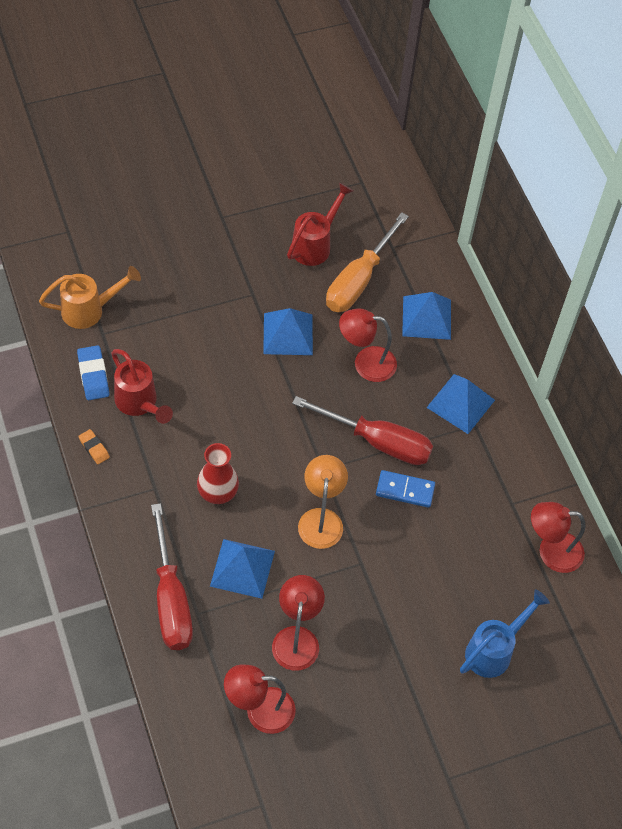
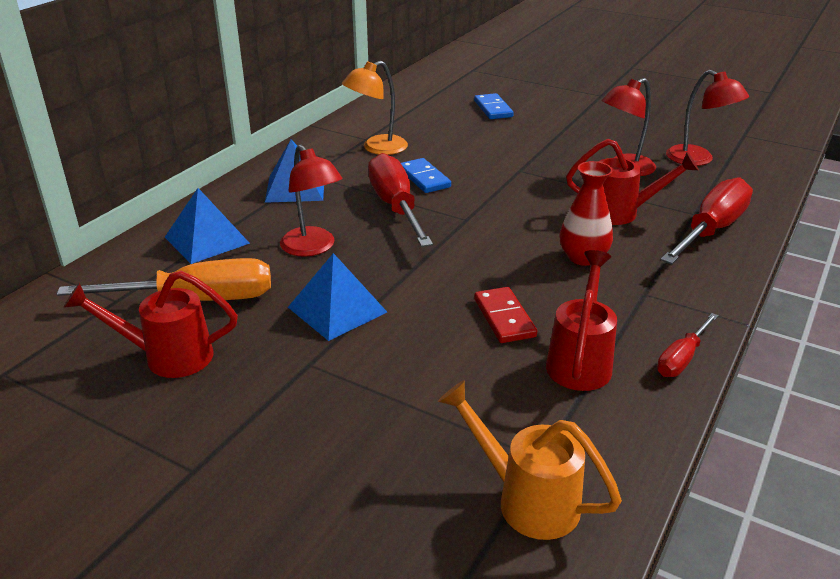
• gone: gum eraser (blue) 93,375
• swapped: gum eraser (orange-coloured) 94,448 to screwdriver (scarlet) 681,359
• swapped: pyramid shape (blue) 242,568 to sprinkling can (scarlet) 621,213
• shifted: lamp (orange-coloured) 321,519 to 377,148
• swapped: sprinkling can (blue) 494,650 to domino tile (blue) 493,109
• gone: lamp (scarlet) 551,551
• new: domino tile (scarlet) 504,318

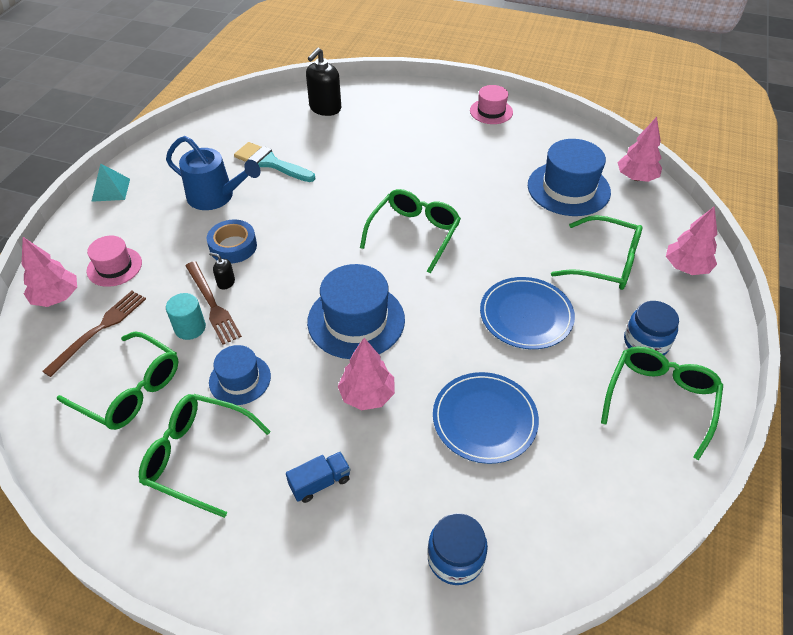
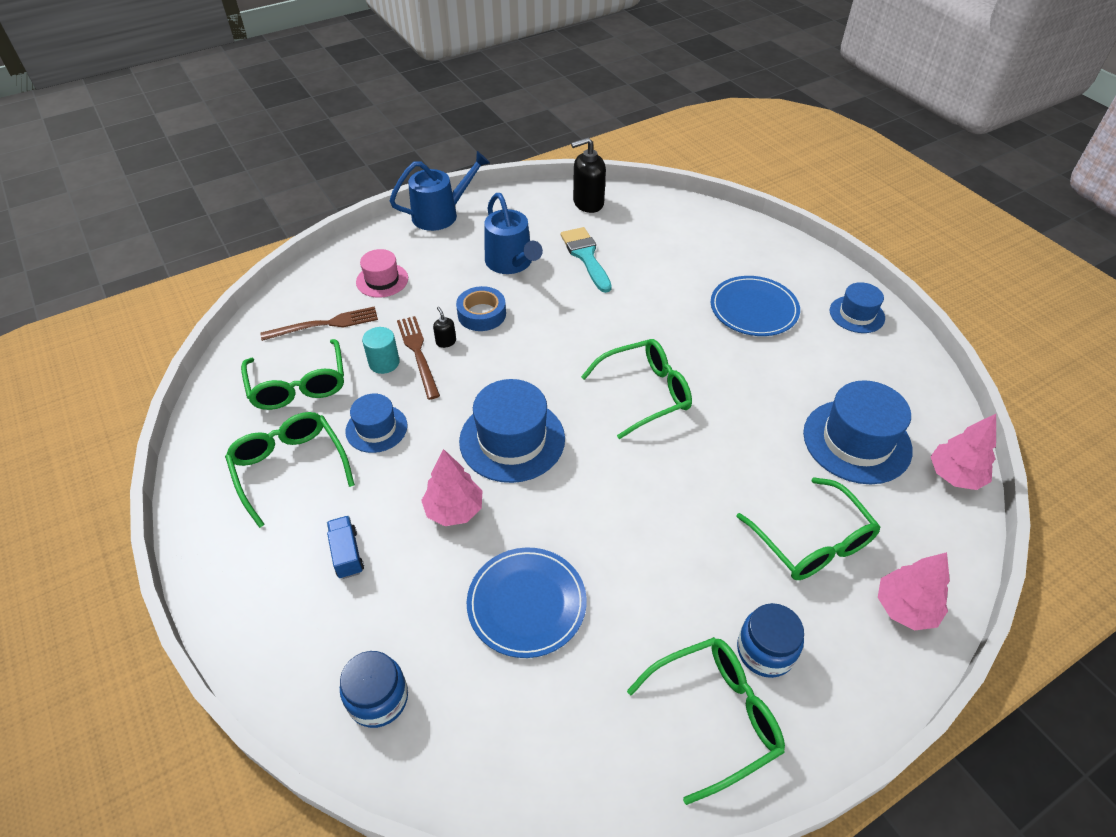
• gone: tree (rose-pink) 56,297
• swapped: pyramid shape (teal) 111,190 to sprinkling can (blue) 440,214
• rotated: fork (dark brown) 212,304 = 418,354 150 degrees clockwise
• rotated: truck (blue) 320,483 = 347,554 120 degrees counterclockwise
• shifted: soap pump (black) 325,108 to 588,203
• repainted: top hat (rose-pink) 491,111 to top hat (blue) 856,314
• shifted: flat dish (blue) 526,315 to 754,309

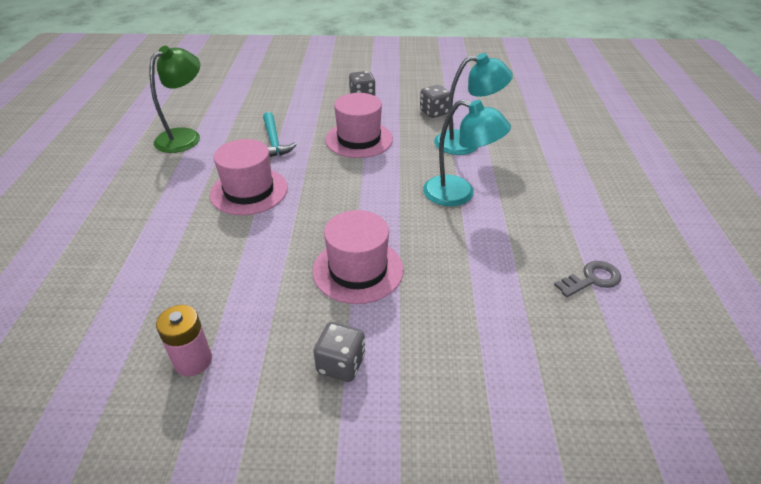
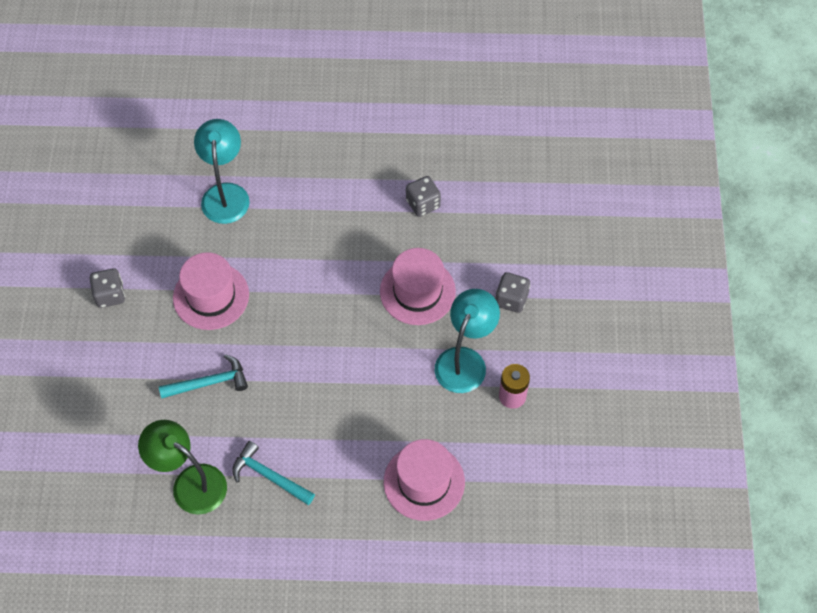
• shifted: top hat (rose-pink) 249,191 to 424,482
• shifted: game die (gray) 434,112 to 423,204
• shifted: lamp (teal) 459,194 to 465,360
• gone: latchkey (gray) 592,279
• new: claw hammer (teal) 269,476

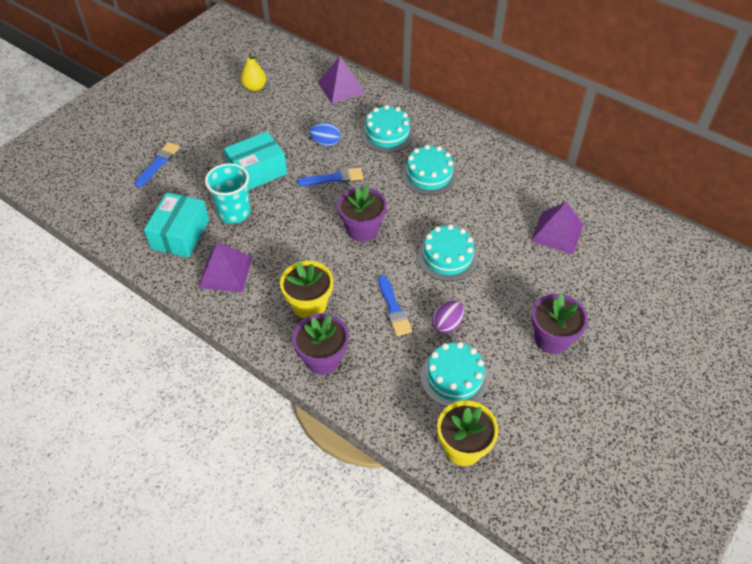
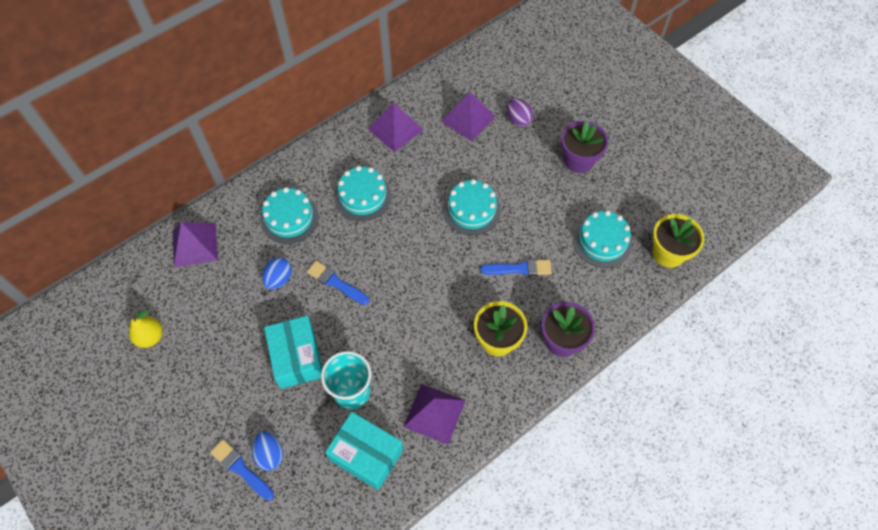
• rotated: paint brush (blue) 334,178 = 336,282 60 degrees counterclockwise
• gone: plant pot (purple) 362,229
• shifted: toy egg (purple) 447,324 to 518,119
• new: toy egg (blue) 270,454
• new: pyramid shape (purple) 395,129

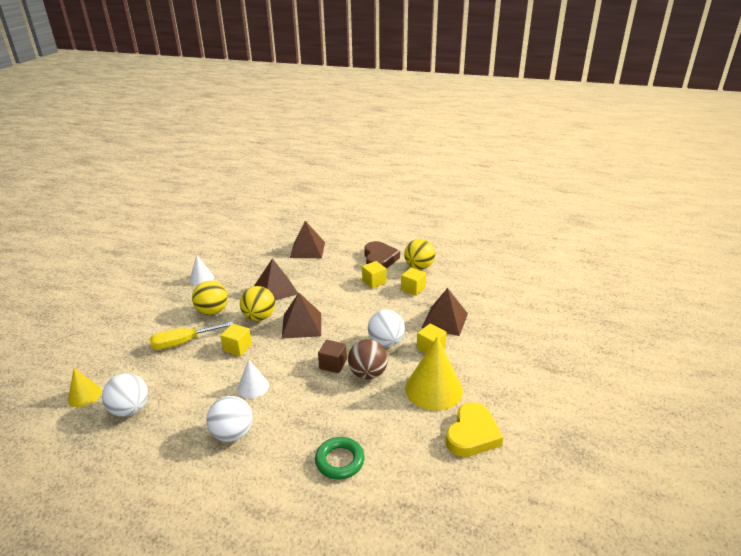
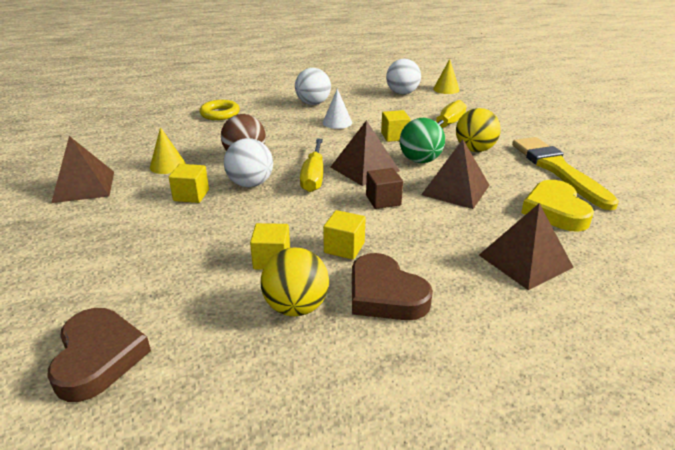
• swapped: cone shape (snow-white) 201,279 to paint brush (yellow) 558,170
• repainted: play ball (yellow) 259,317 to play ball (leaf-green) 420,160
• repainted: torus (leaf-green) 339,461 to torus (yellow) 220,114
• shifted: solid cube (dark brown) 333,364 to 383,200
• scaled: cone shape (yellow) 433,389 = 167,165 x0.55
• shifted: pyramid shape (dark brown) 445,320 to 84,186
• shifted: heart (yellow) 472,434 to 555,211
• new: heart (dark brown) 98,357
• new: screwdriver (yellow) 313,177

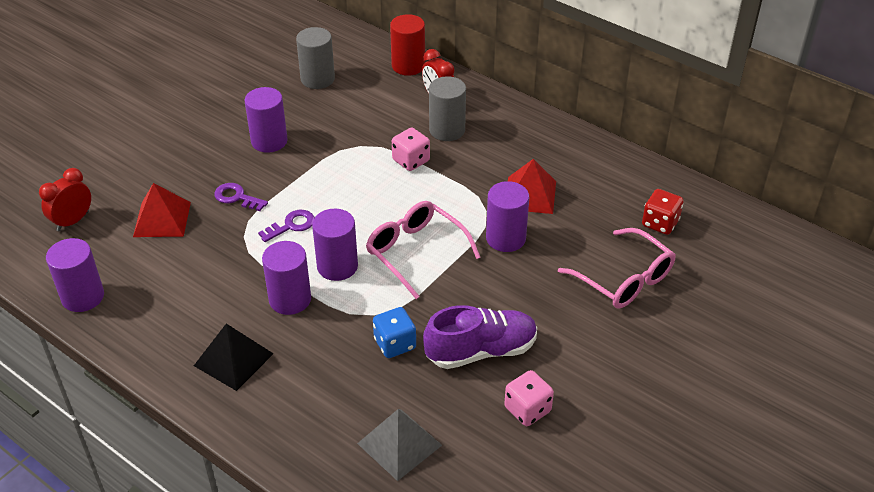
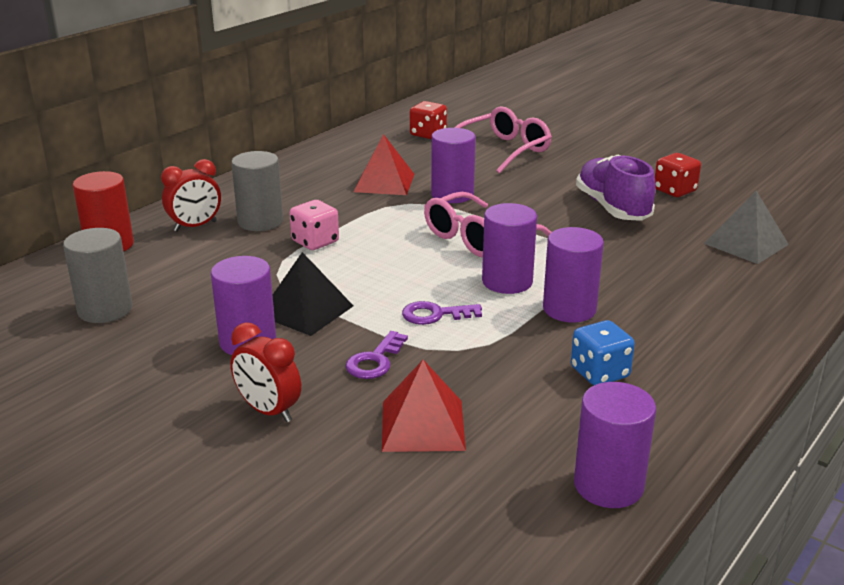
• shifted: bedside clock (scarlet) 73,221 to 268,411
• shifted: pyramid shape (black) 233,359 to 306,310
• rotated: latchkey (purple) 291,225 = 435,315 60 degrees counterclockwise
• shifted: game die (blue) 395,344 to 599,373
• repainted: game die (rose-pink) 527,409 to game die (scarlet) 674,191

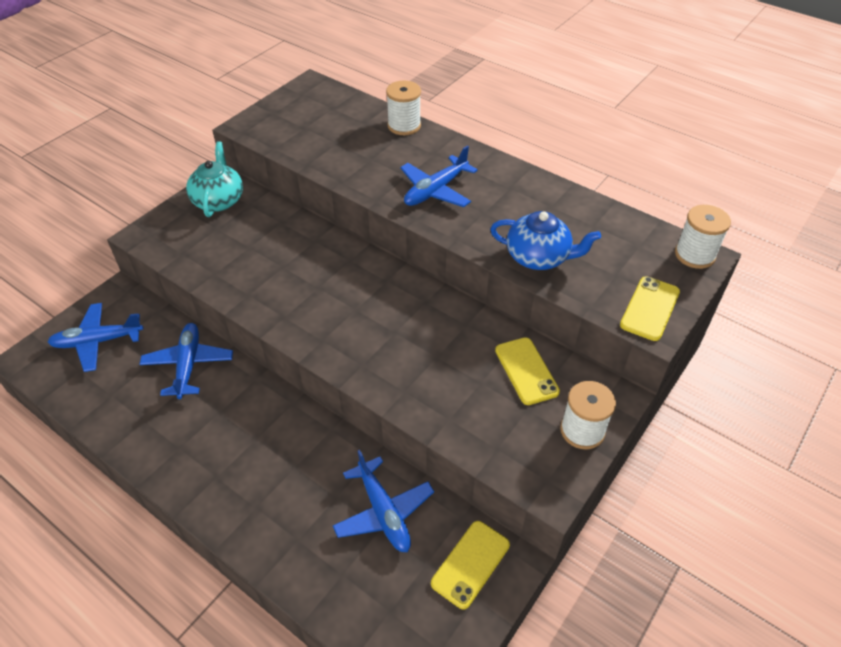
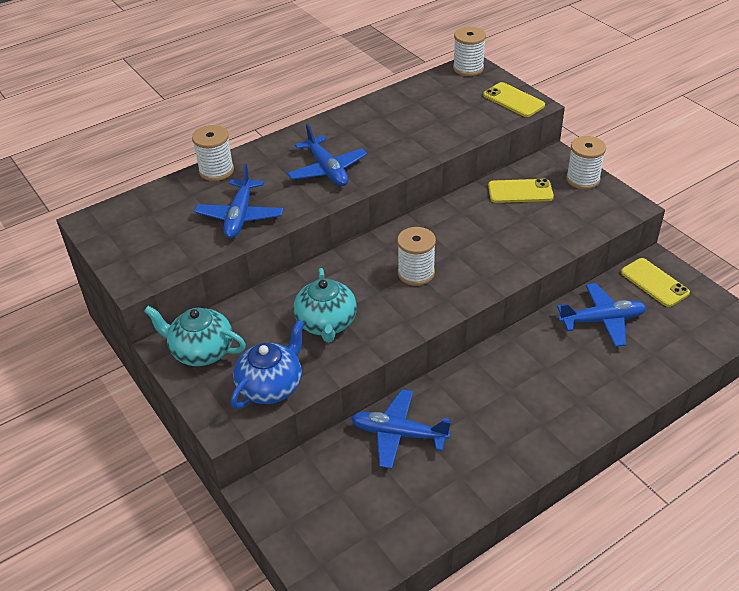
• shifted: aeroplane (blue) 98,341 to 240,216
• shifted: china teapot (blue) 538,257 to 271,386
• new: china teapot (teal) 326,323
• new: spool (snow-white) 416,273

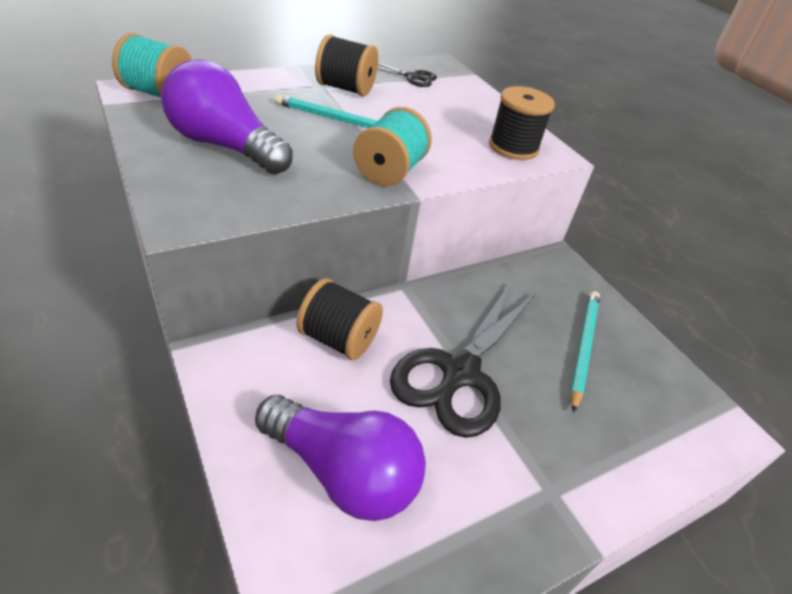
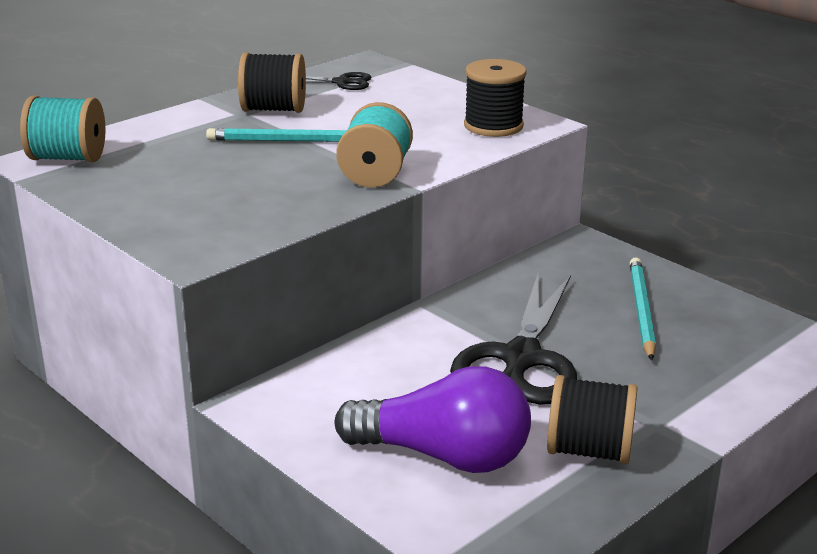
• gone: lightbulb (purple) 225,146
• shifted: spool (black) 338,339 to 589,451

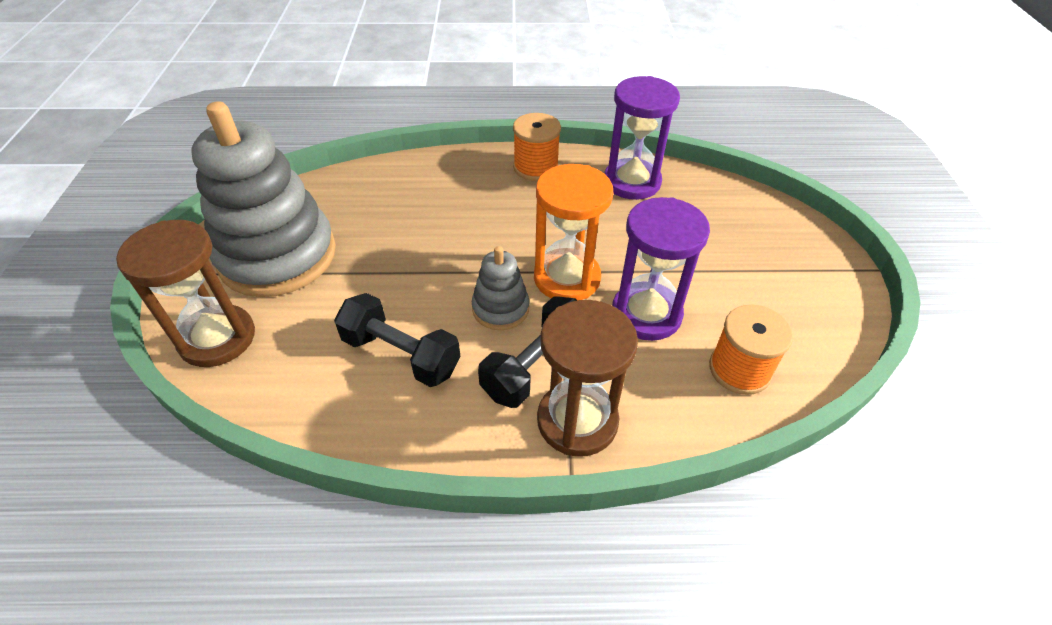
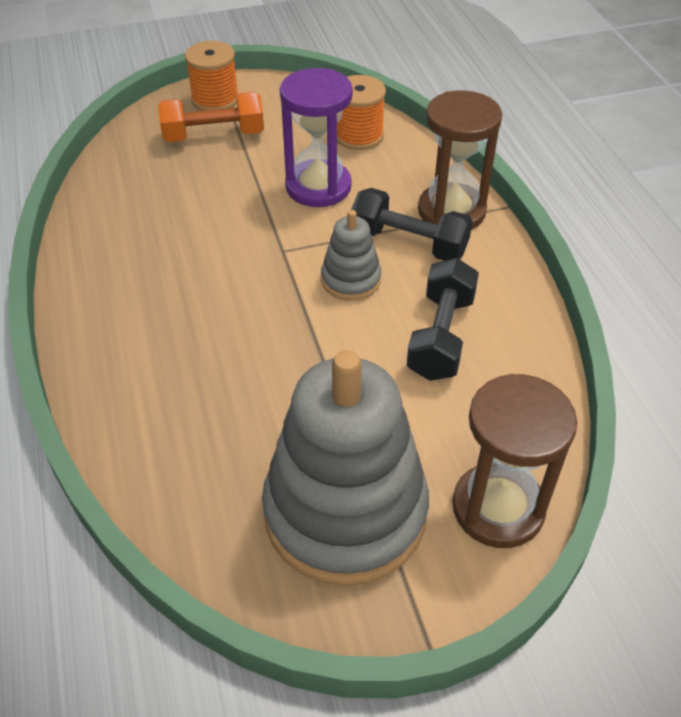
• shifted: spool (orange-coloured) 536,167 to 215,99
• gone: hourglass (orange-coloured) 567,278
• gone: hourglass (purple) 632,182
• new: hand weight (orange-coloured) 214,135

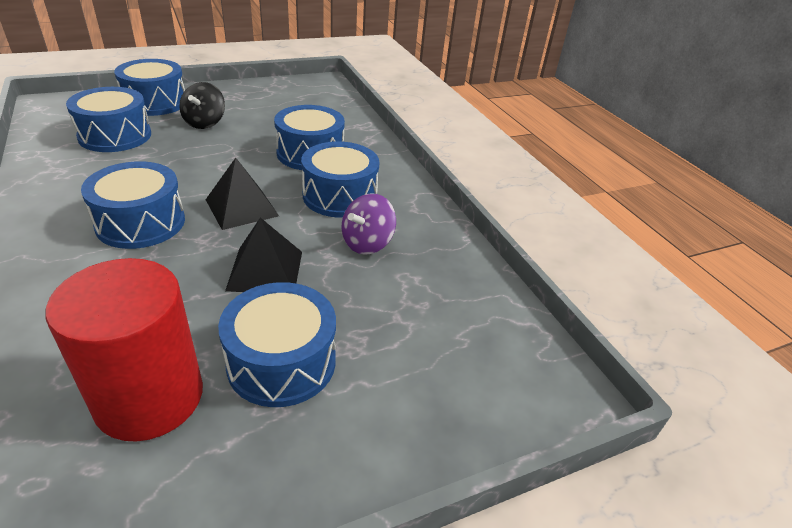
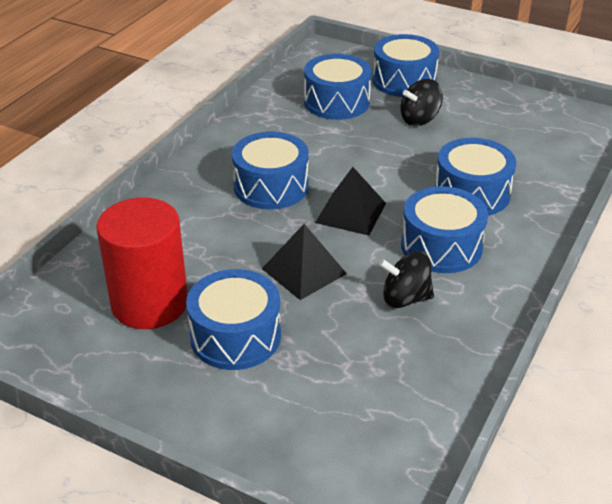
• repainted: spinning top (purple) 367,243 to spinning top (black) 405,298

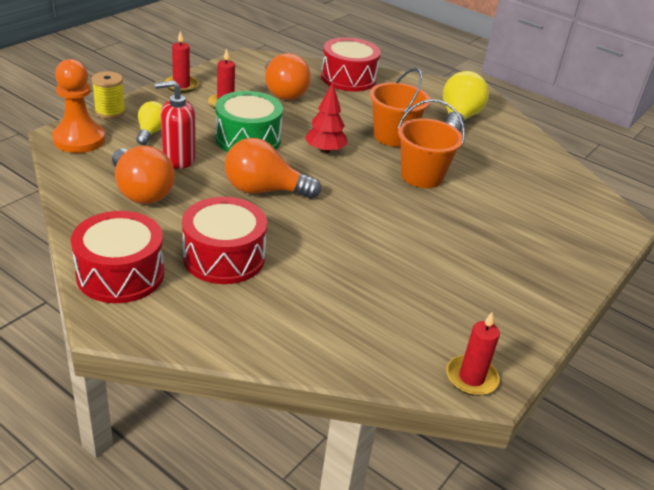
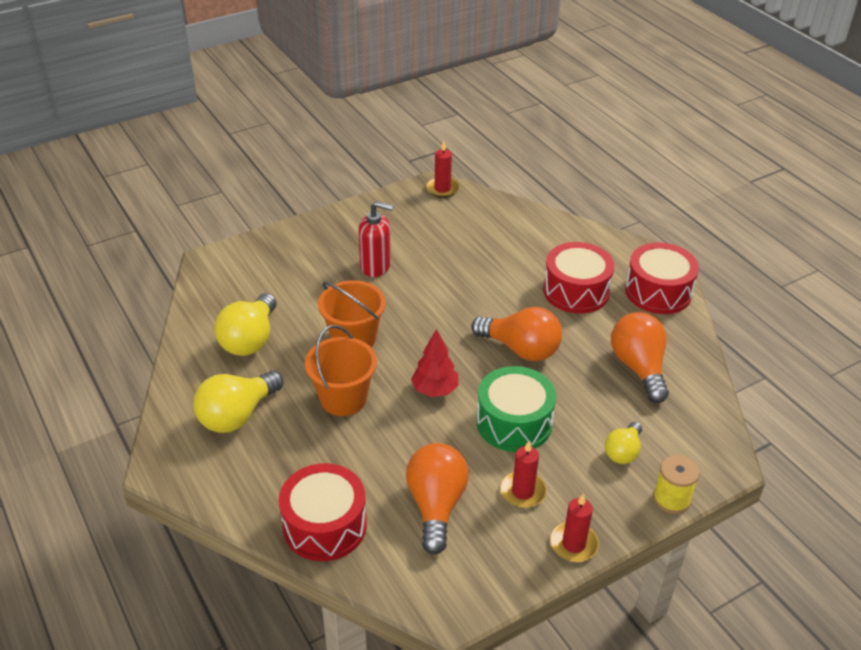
• gone: game pawn (orange-coloured) 79,139
• shifted: soap pump (scarlet) 178,159 to 375,266
• new: lightbulb (yellow) 250,339

